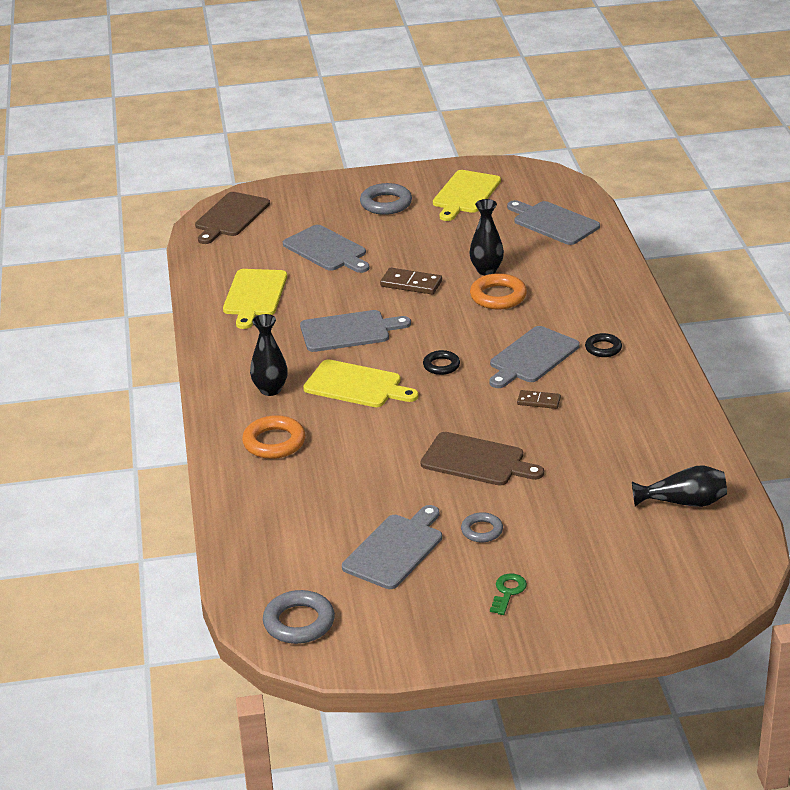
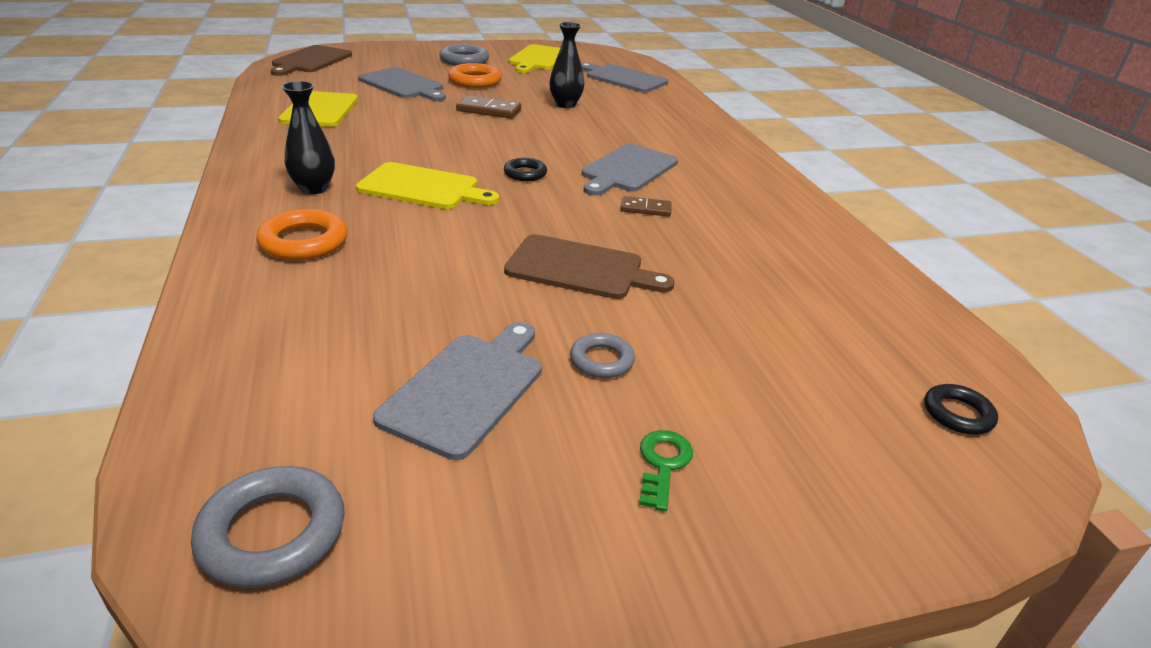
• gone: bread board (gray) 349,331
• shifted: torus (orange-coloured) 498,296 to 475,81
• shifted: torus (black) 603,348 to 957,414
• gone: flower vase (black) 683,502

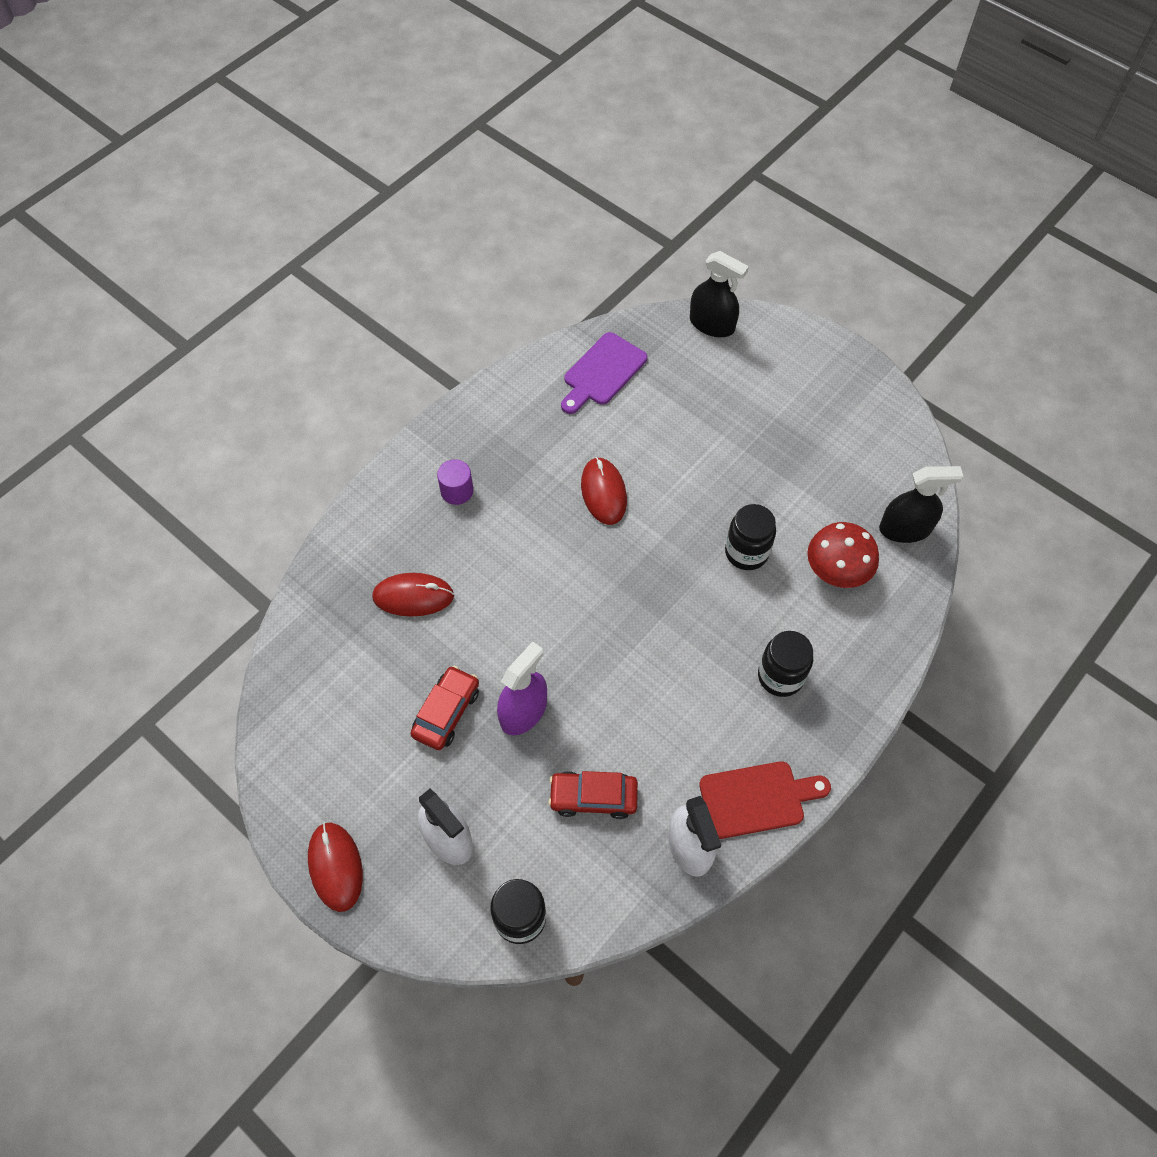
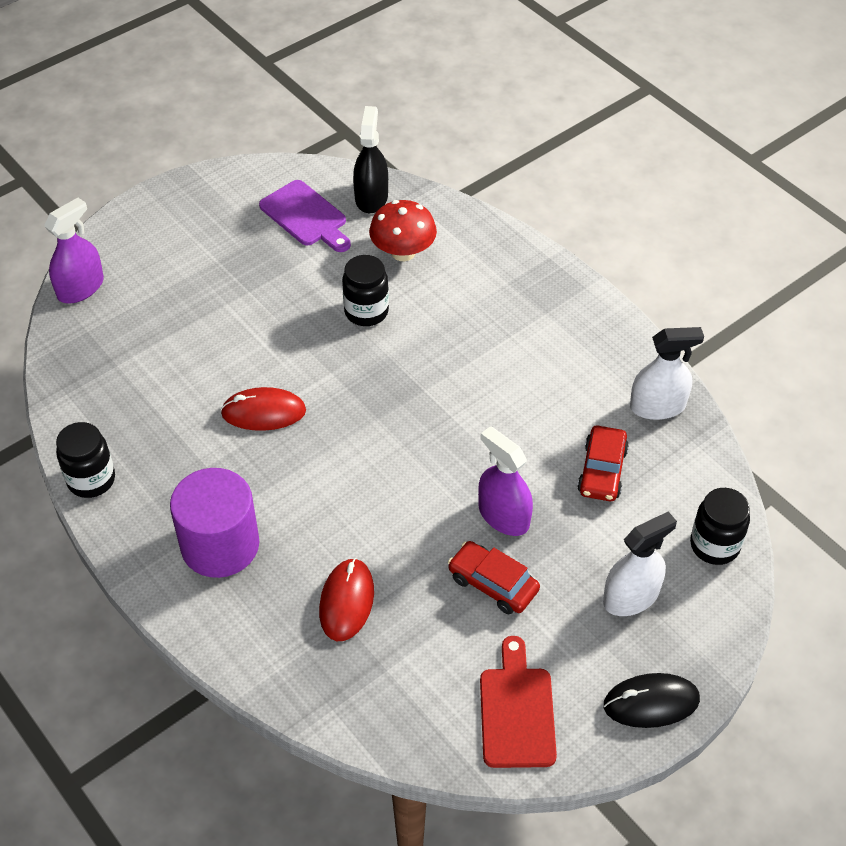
• repainted: computer mouse (scarlet) 335,867 to computer mouse (black) 651,702
• scaled: cylinder (purple) 457,491 = 220,545 x2.05
• shifted: bread board (purple) 602,372 to 306,216
• repainted: spray cleaner (black) 712,324 to spray cleaner (purple) 80,288
• shifted: bread board (scarlet) 757,798 to 516,711
• shifted: jam jar (black) 780,676 to 91,480

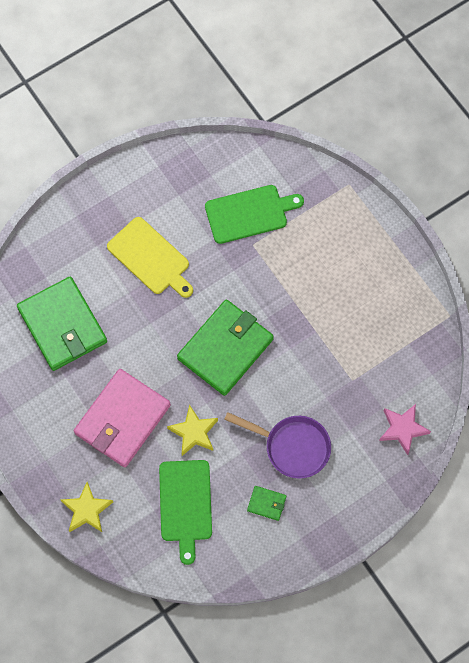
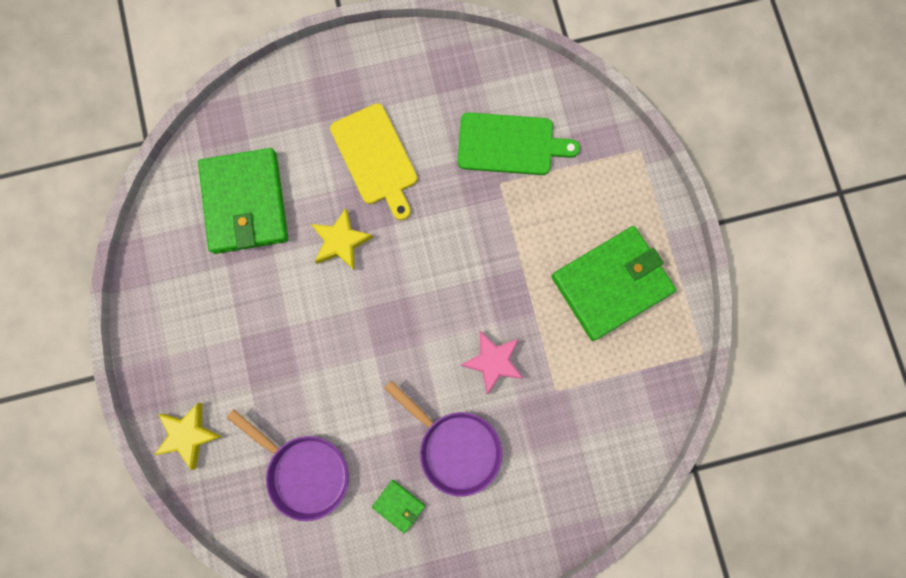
• gone: billfold (rose-pink) 122,419
• swapped: bread board (leaf-green) 185,504 to frying pan (purple) 304,471
• shifted: five-pointed star (yellow) 194,432 to 341,241
• shifted: billfold (leaf-green) 225,348 to 611,284
• shifted: five-pointed star (rose-pink) 402,429 to 493,361

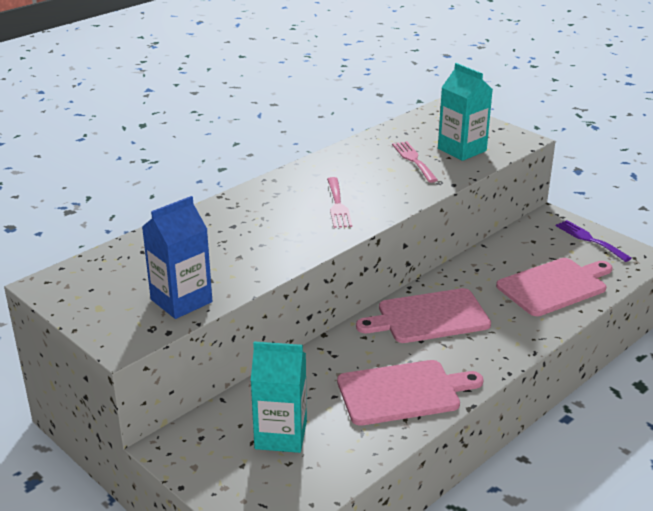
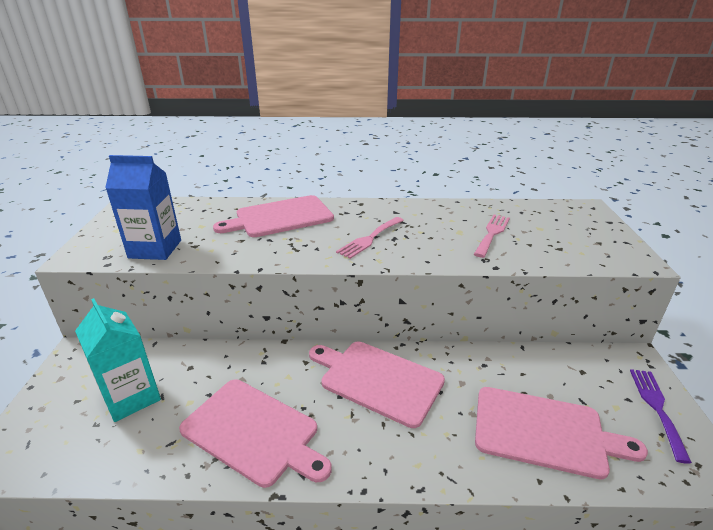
• gone: juice carton (teal) 462,150
• new: bread board (rose-pink) 280,217

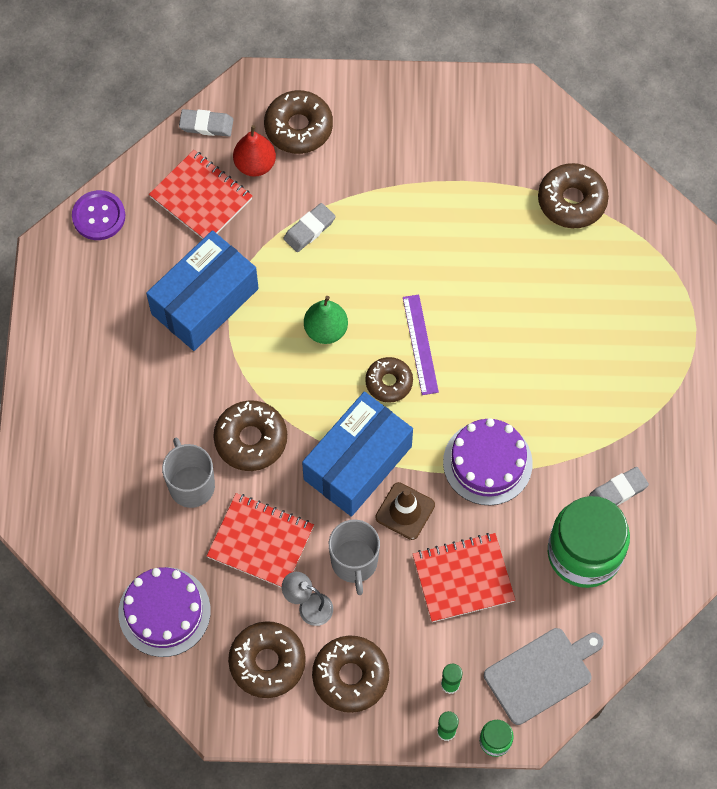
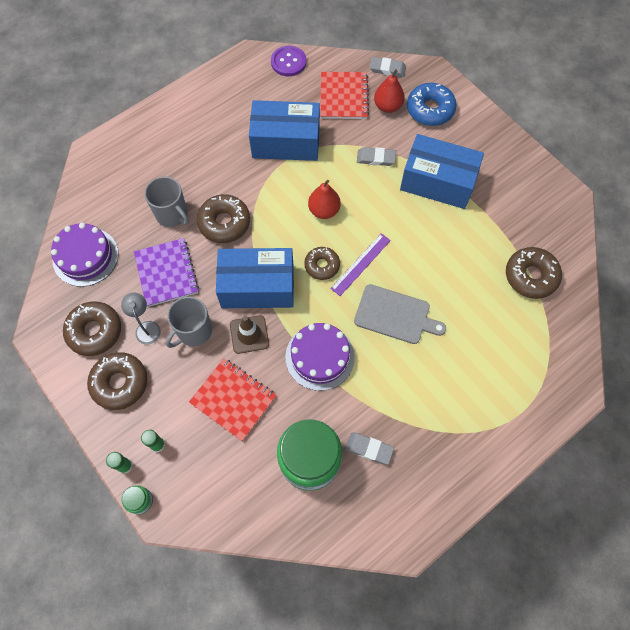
• rotated: tea mug (gray) 191,485 = 172,214 105 degrees clockwise
• rotated: gum eraser (gray) 206,125 = 387,69 45 degrees counterclockwise
• repainted: notebook (scarlet) 261,542 to notebook (purple) 166,273
• repainted: glazed donut (dark brown) 298,127 to glazed donut (blue) 430,109
• repainted: pear (leaf-green) 326,330 to pear (scarlet) 324,210
• shifted: bread board (gray) 541,674 to 395,315
• new: package (blue) 437,182

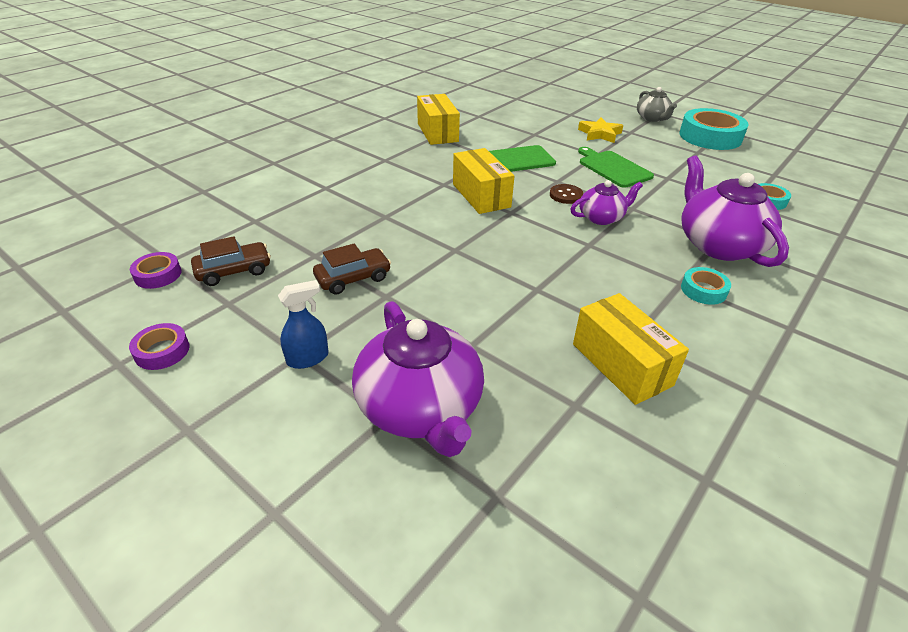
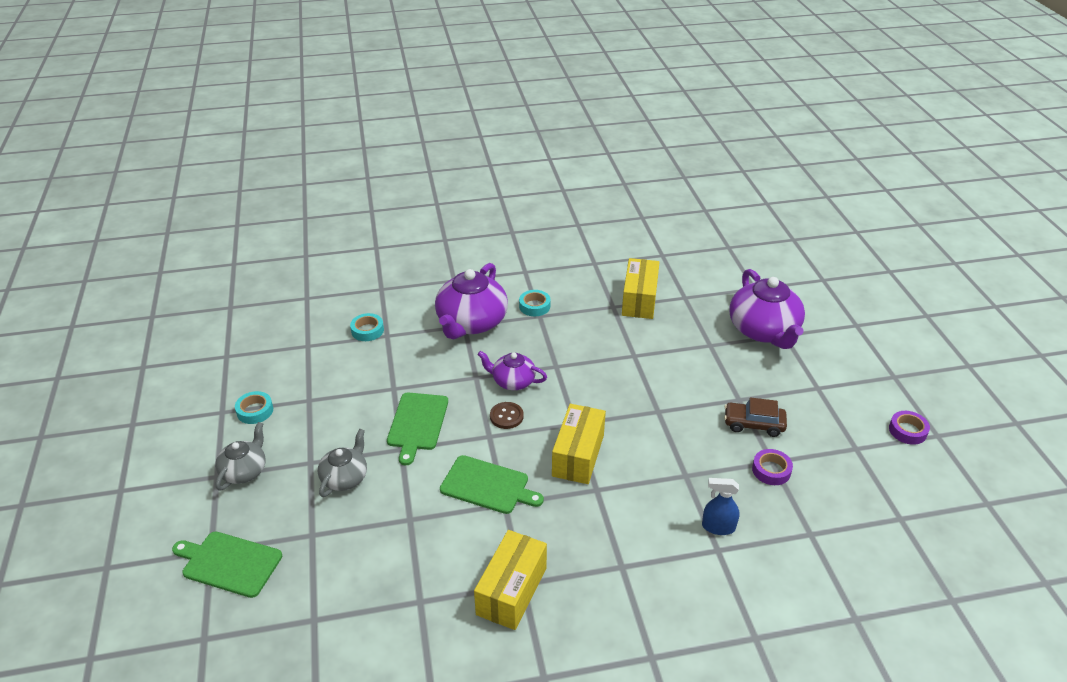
• shifted: tape (purple) 158,275 to 771,470
• gone: toy car (dark brown) 234,271
• shifted: spray cleaner (blue) 308,358 to 718,527
• rotated: china teapot (purple) 420,407 = 764,331 150 degrees clockwise
• swapped: five-pointed star (yellow) 599,134 to china teapot (gray) 345,477
• scaled: tape (teal) 710,137 = 255,411 x0.49
• new: bread board (leaf-green) 229,563

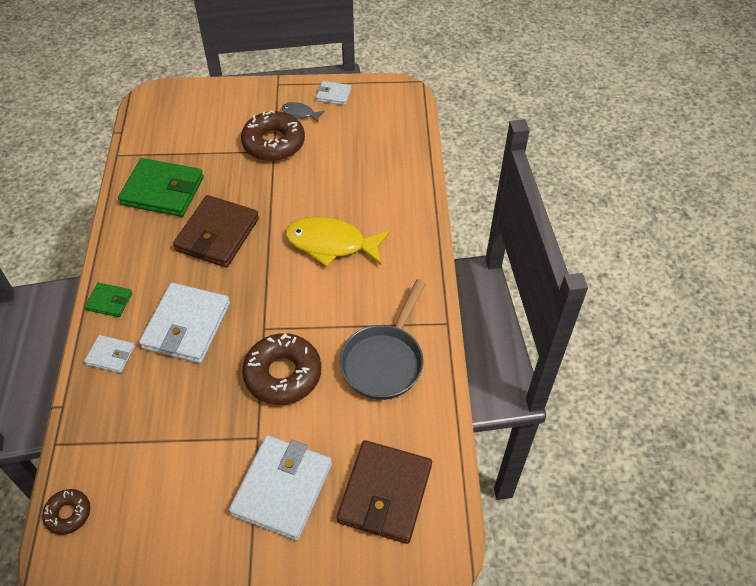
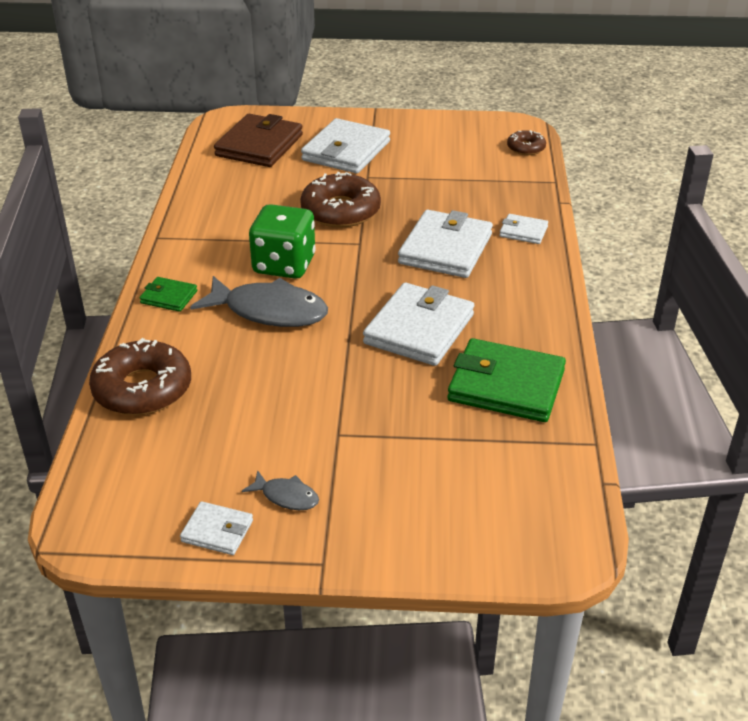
• shifted: billfold (leaf-green) 109,301 to 169,297
• repainted: billfold (dark brown) 217,234 to billfold (snow-white) 419,329
• shifted: glazed donut (dark brown) 274,143 to 142,389
• repainted: fish figure (yellow) 331,244 to fish figure (gray) 269,311
• gone: frying pan (gray) 384,360
• new: game die (leaf-green) 284,265

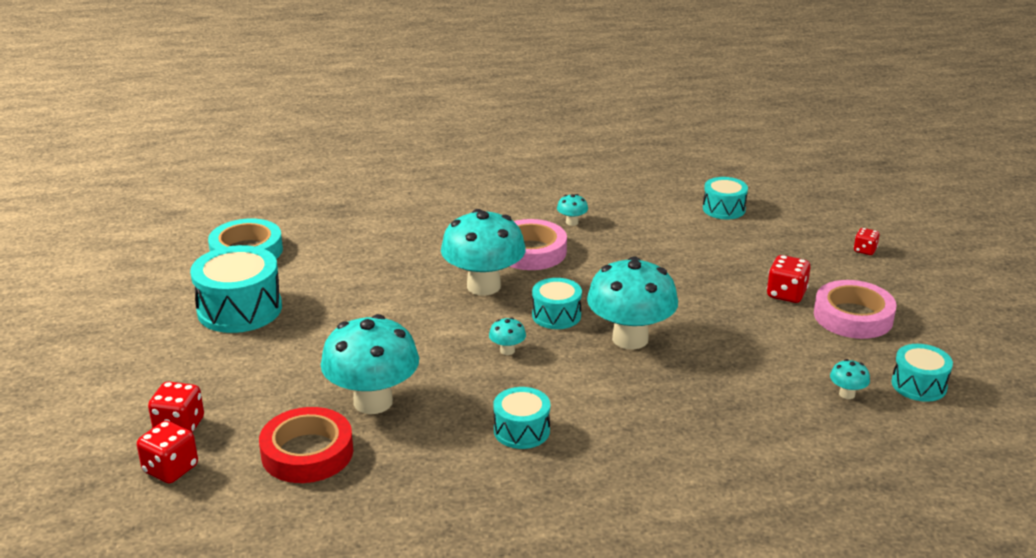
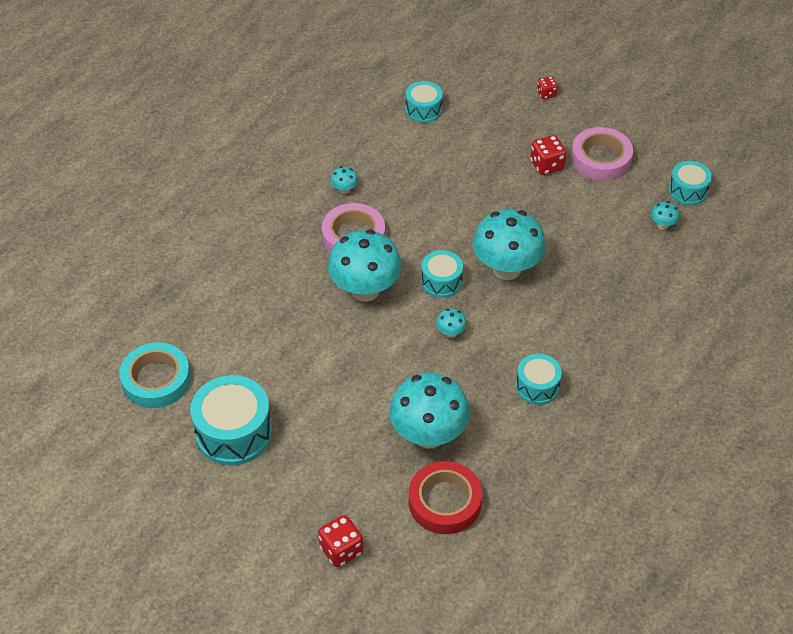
• gone: game die (scarlet) 171,469

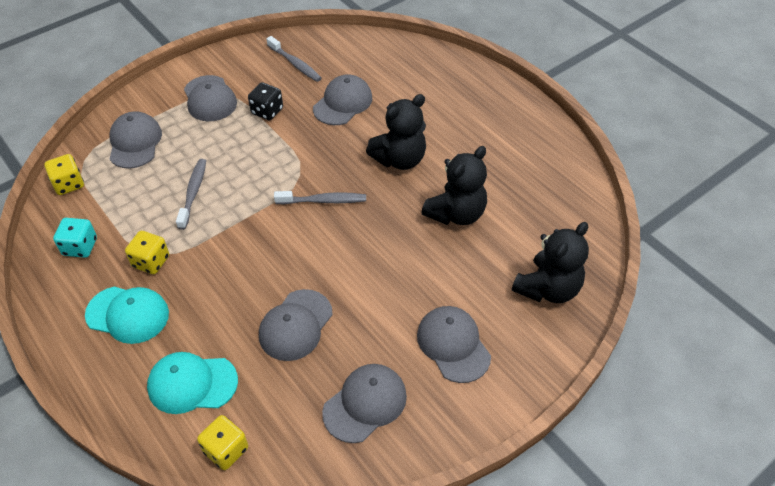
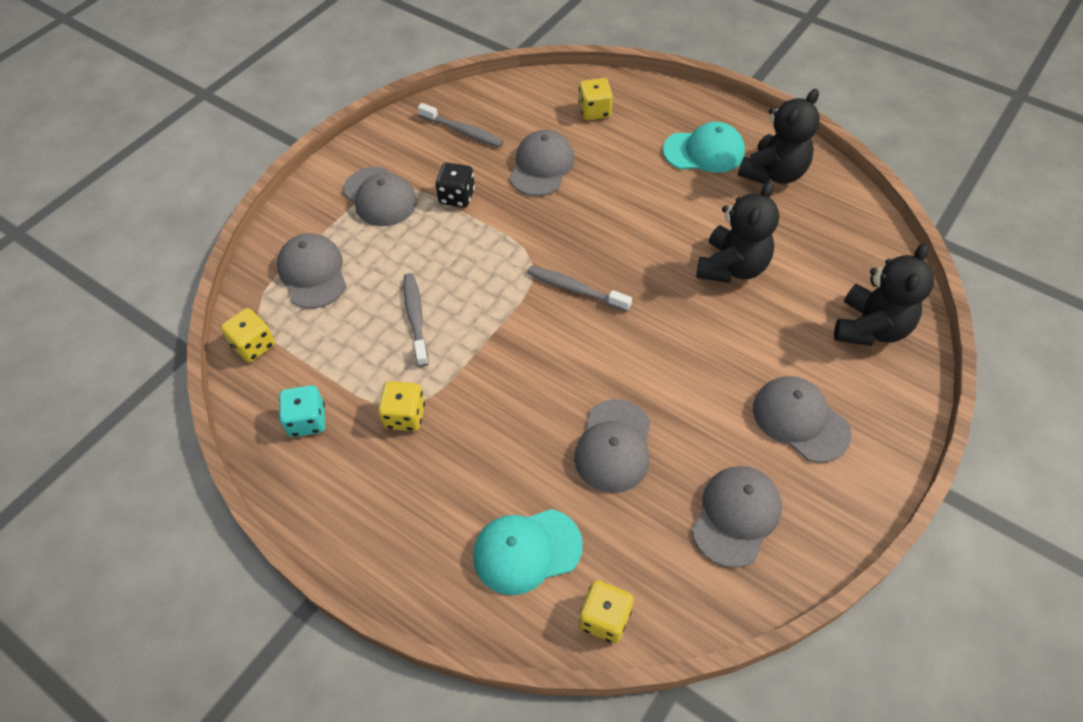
• shifted: peaked cap (teal) 128,314 to 704,151
• rotated: dental brush (gray) 323,201 = 575,289 135 degrees counterclockwise
• shifted: teddy (black) 399,159 to 773,173
• new: game die (yellow) 594,111

